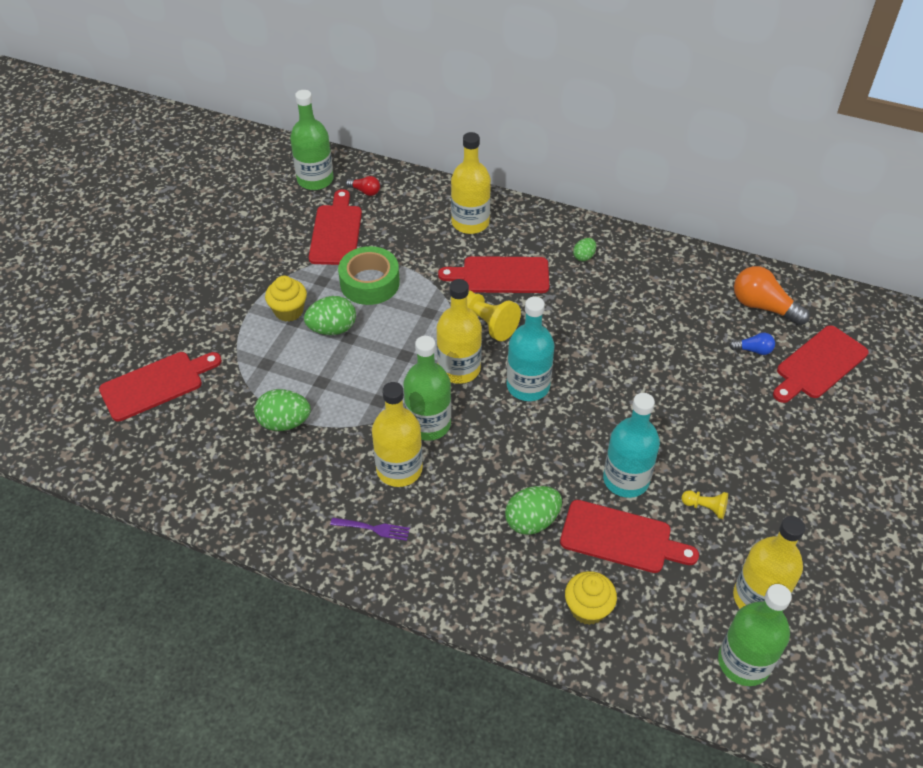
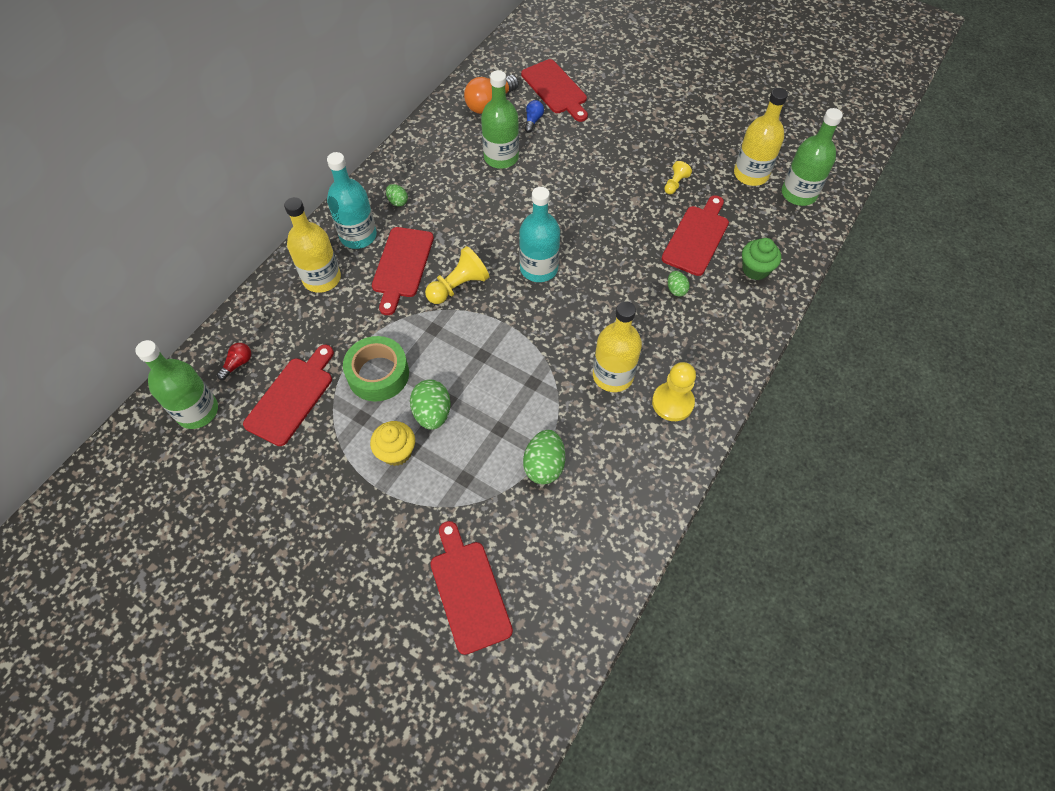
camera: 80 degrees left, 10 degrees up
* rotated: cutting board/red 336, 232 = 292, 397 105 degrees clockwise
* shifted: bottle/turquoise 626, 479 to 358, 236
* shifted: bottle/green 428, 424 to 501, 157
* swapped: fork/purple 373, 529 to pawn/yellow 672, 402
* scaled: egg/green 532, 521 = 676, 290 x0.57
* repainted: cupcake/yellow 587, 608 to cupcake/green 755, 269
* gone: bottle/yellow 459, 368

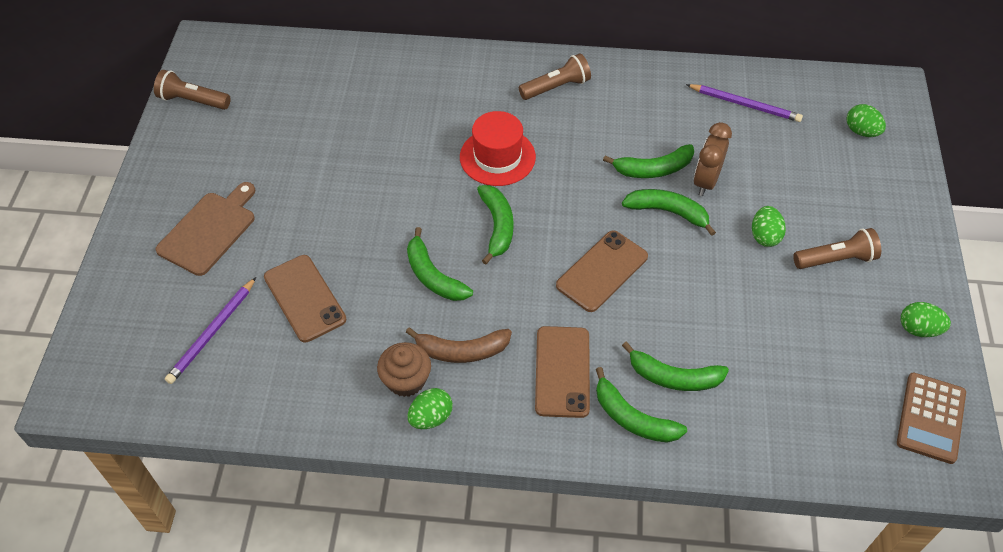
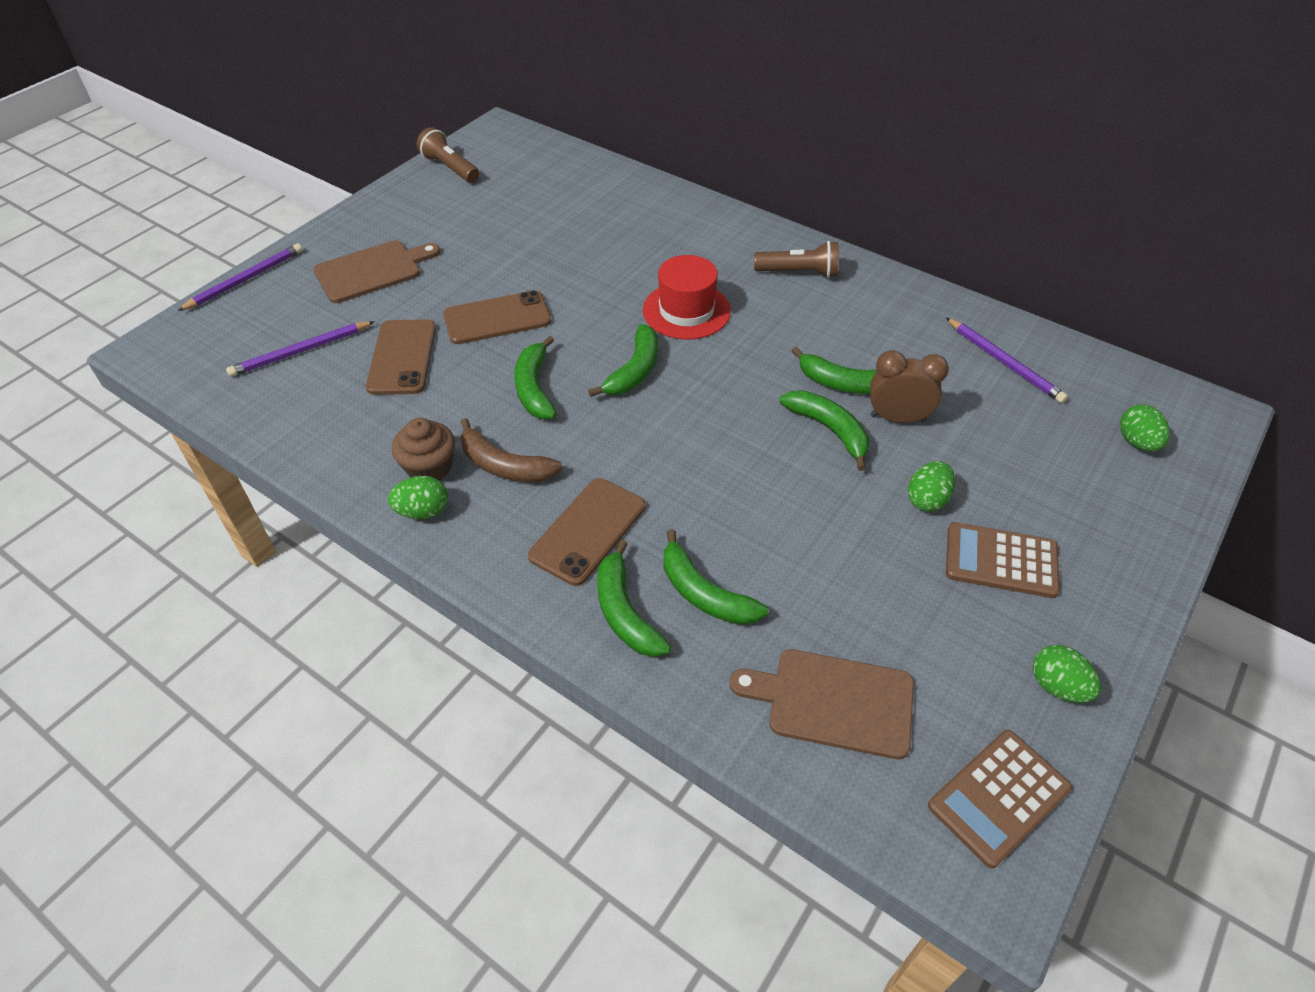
camera: 30 degrees right, 5 degrees down
* new: pencil/purple 245, 280
* shifted: phone/brown 602, 271 to 497, 318
* new: cutting board/brown 833, 702
* rotated: clock/brown 706, 181 = 897, 418 45 degrees clockwise
* swapped: flashlight/brown 836, 259 to calculator/brown 1001, 561

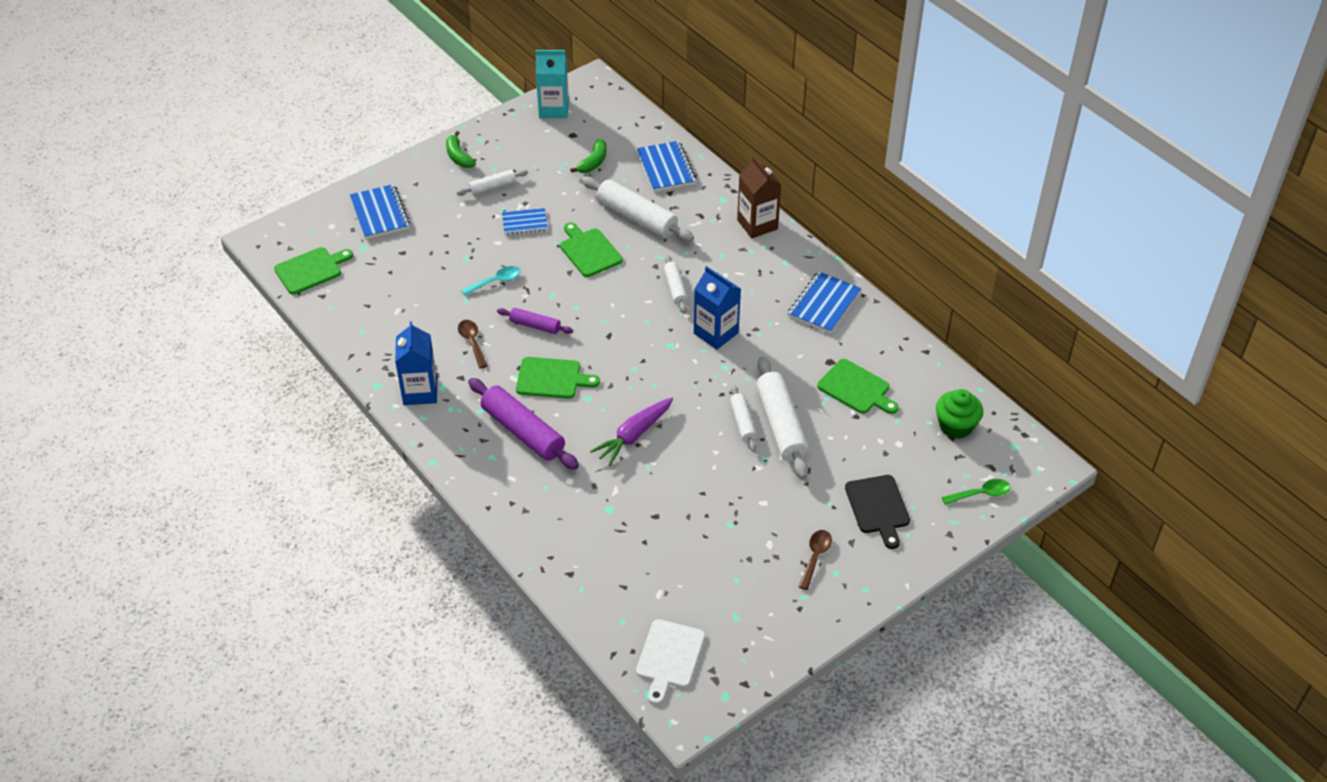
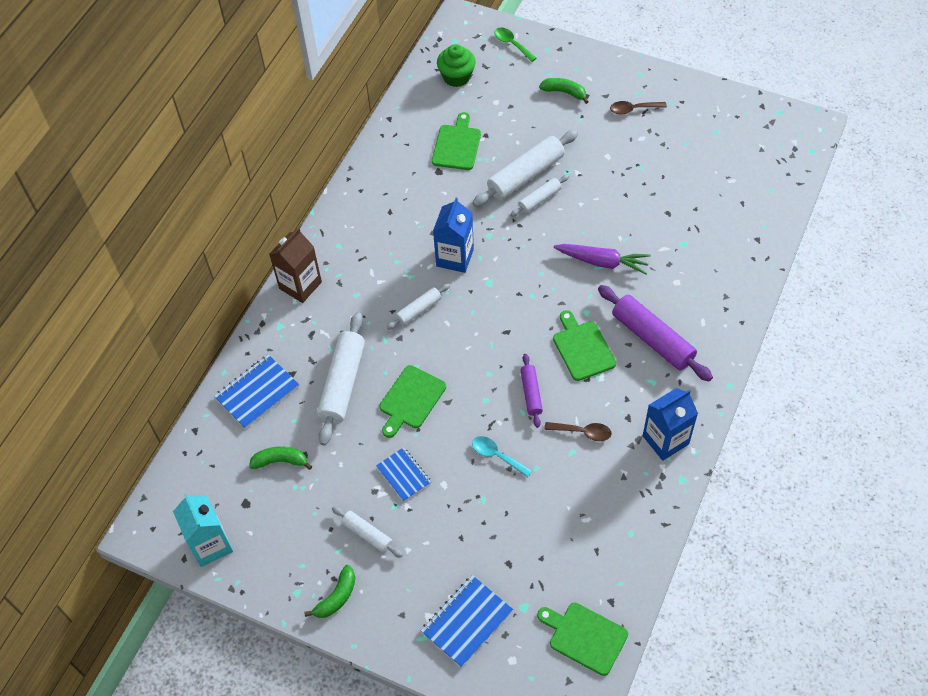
camera: 115 degrees left, 10 degrees up
* swapped: cutting board/black 878, 507 to banana/green 564, 92
* rotated: spoon/brown 472, 342 = 583, 432 120 degrees counterclockwise
* rotated: rolling pin/purple 523, 431 = 652, 339 60 degrees counterclockwise
* gone: cutting board/white 669, 657
* gone: notebook/blue 824, 304

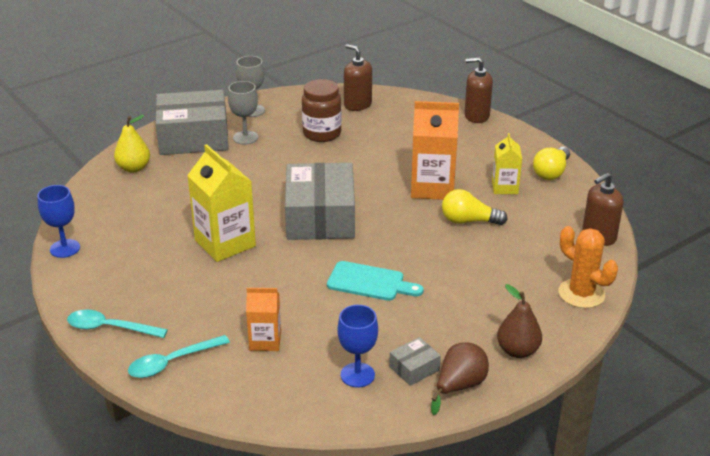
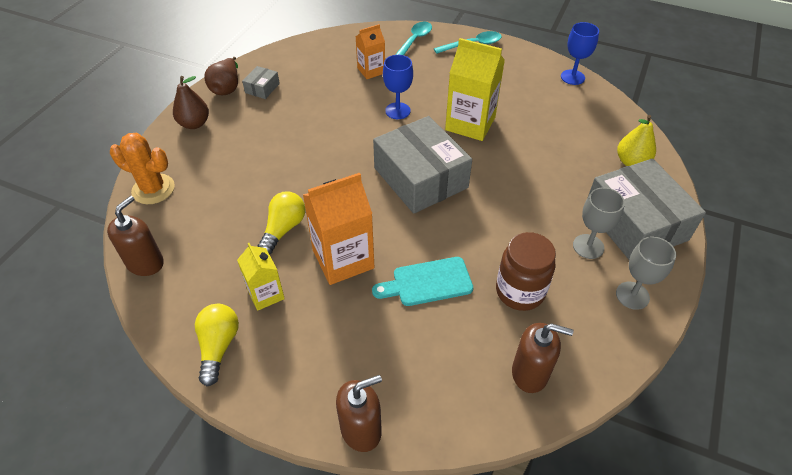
camera: 150 degrees right, 15 degrees up
* rotated: light bulb/yellow 468, 221 = 283, 229 45 degrees counterclockwise
* shifted: cutting board/turquoise 369, 282 to 428, 282
* shifted: goblet/blue 357, 375 to 397, 111
* rotated: box/grey 193, 137 = 635, 223 75 degrees counterclockwise

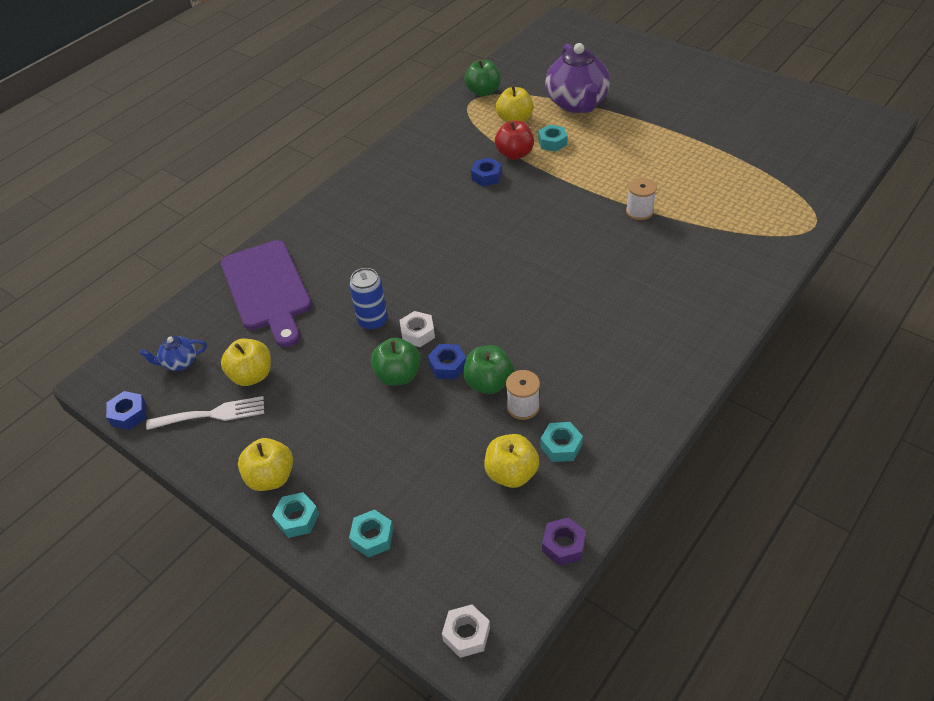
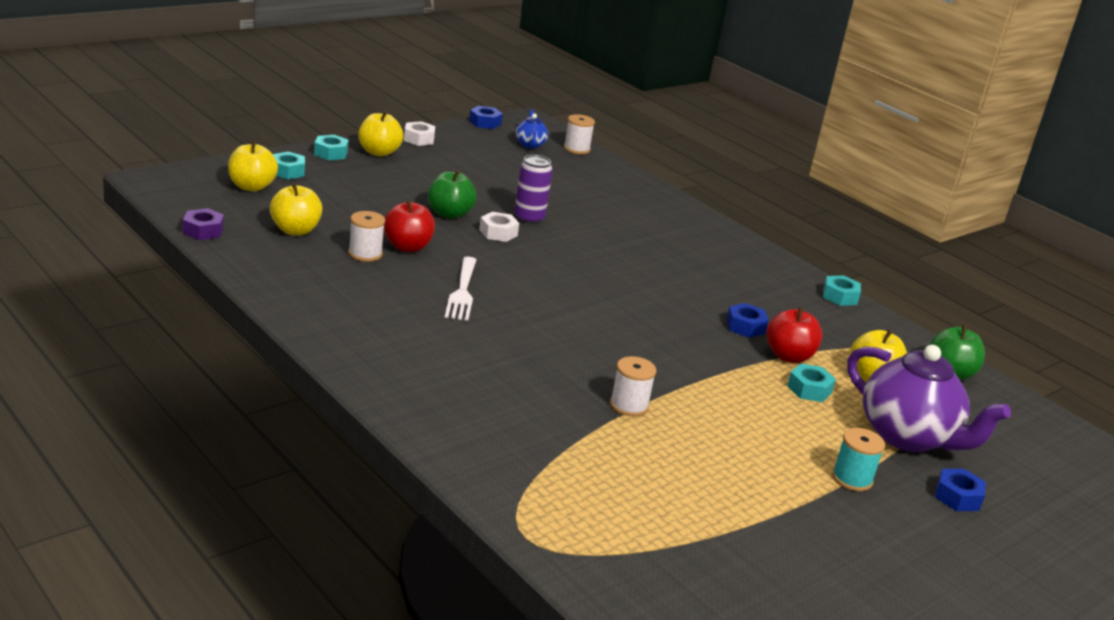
camera: 95 degrees right, 20 degrees down
* shifted: apple/yellow 252, 375 to 251, 187
* repainted: apple/green 488, 383 to apple/red 407, 247
* shifted: nut/white 466, 634 to 419, 139
* shifted: fork/white 212, 414 to 462, 292
* repainted: can/blue 373, 321 to can/purple 529, 218
* new: spool/white 576, 149
* shifted: nut/turquoise 561, 446 to 840, 296
* new: spool/turquoise 852, 479
* rotated: teapot/purple 577, 104 = 908, 437 135 degrees counterclockwise
* shifted: nut/blue 448, 366 to 957, 497
* gone: cutting board/purple 267, 289

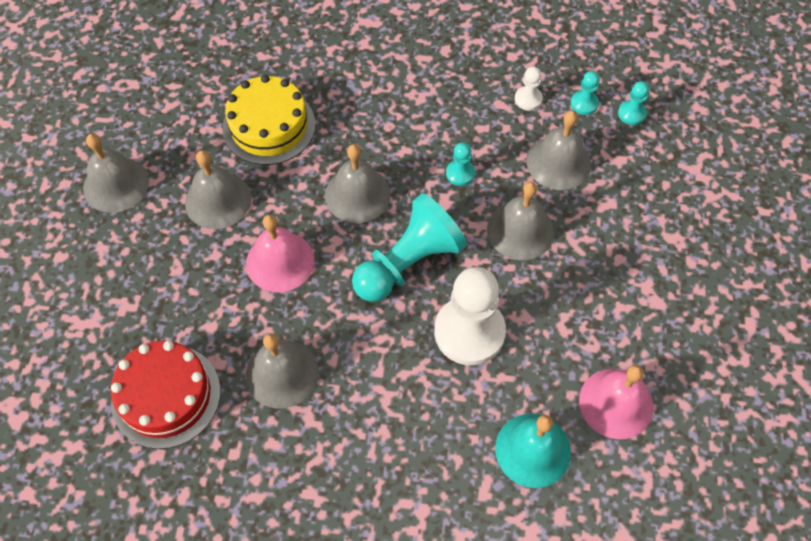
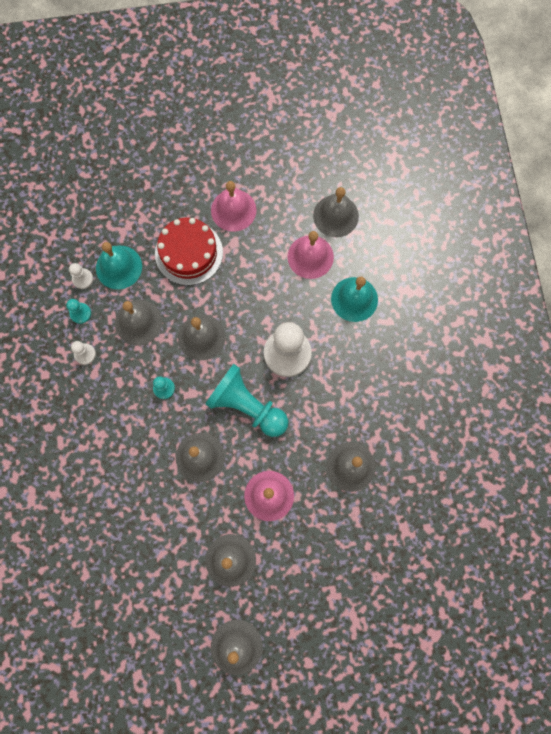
camera: 105 degrees left, 15 degrees up
* repainted: pawn/turquoise 631, 113 to pawn/white 83, 279
* new: bell/turquoise 119, 267
* shifted: cake/red 166, 396 to 189, 253
* new: bell/pink 233, 210
* new: bell/grey 335, 216
* gone: cake/yellow 269, 126

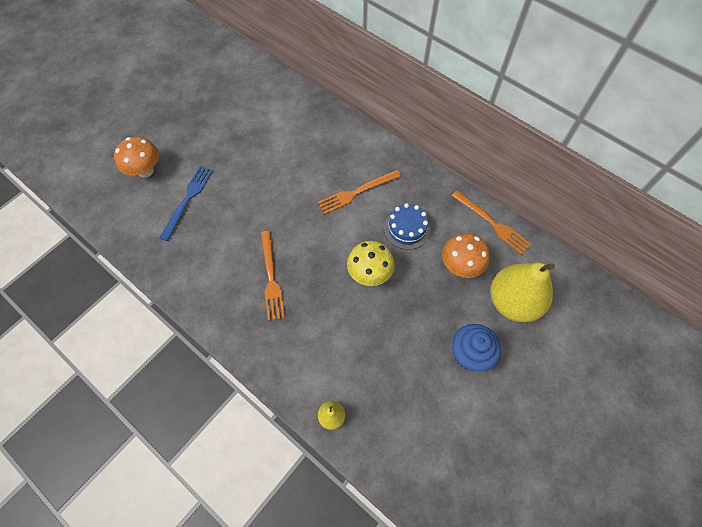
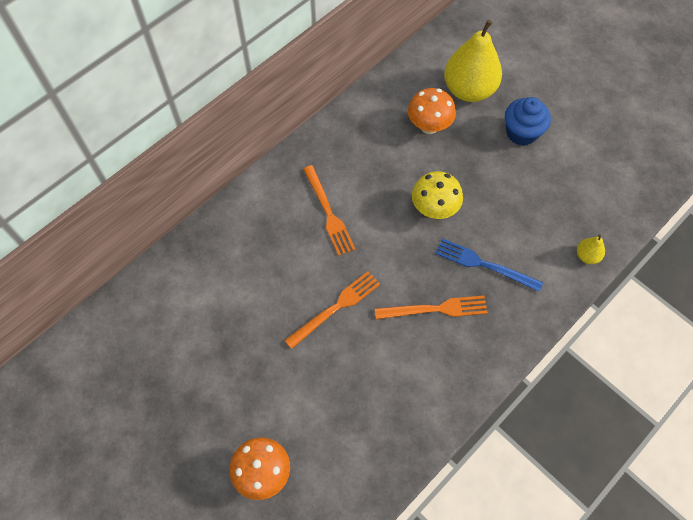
camera: 85 degrees left, 0 degrees up
* shifted: fork/orange 492, 223 to 335, 308
* shifted: fork/blue 188, 200 to 484, 265
* gone: cake/blue 407, 229

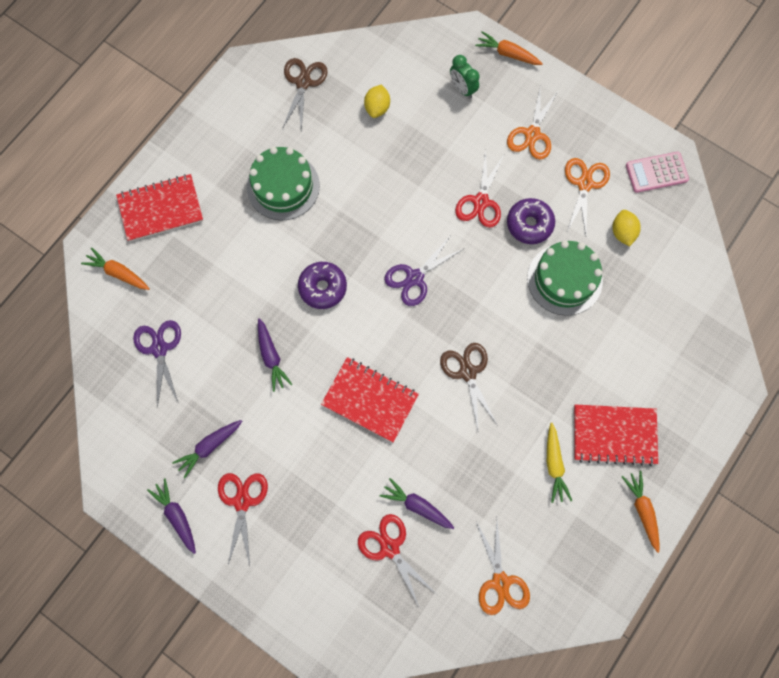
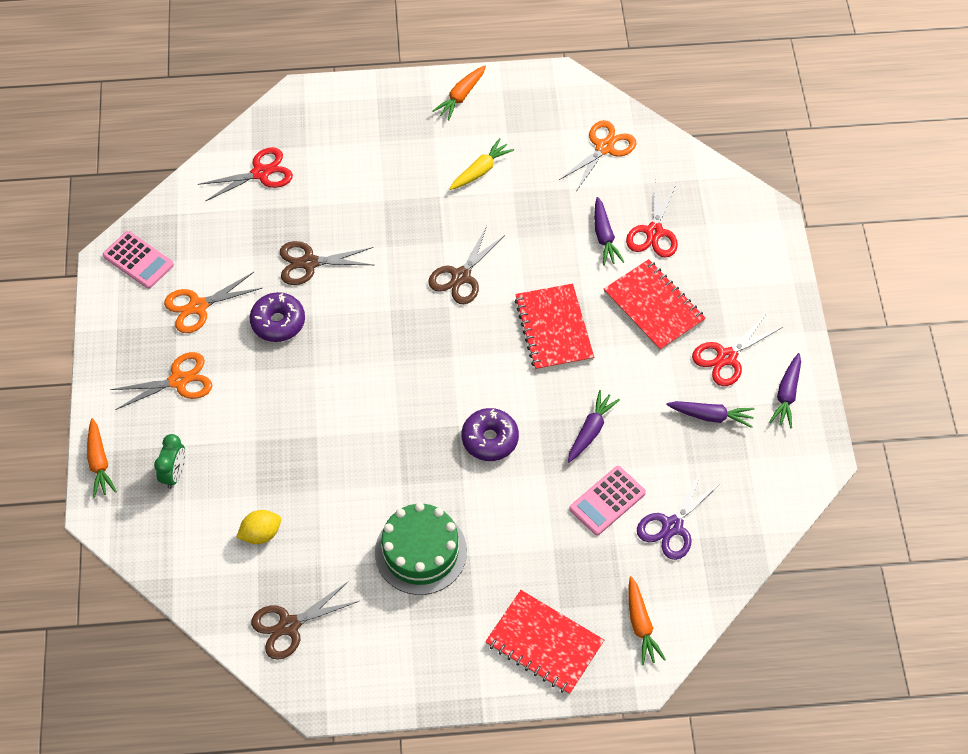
camera: 130 degrees left, 15 degrees down
* shifted: scissors/red 481, 201 to 260, 173
* swapped: cake/green 564, 279 to scissors/brown 309, 263
* new: calculator/pink 607, 501
* shifted: notebook/red 614, 434 to 653, 307
* gone: scissors/purple 415, 278
* gone: lemon/yellow 622, 232

